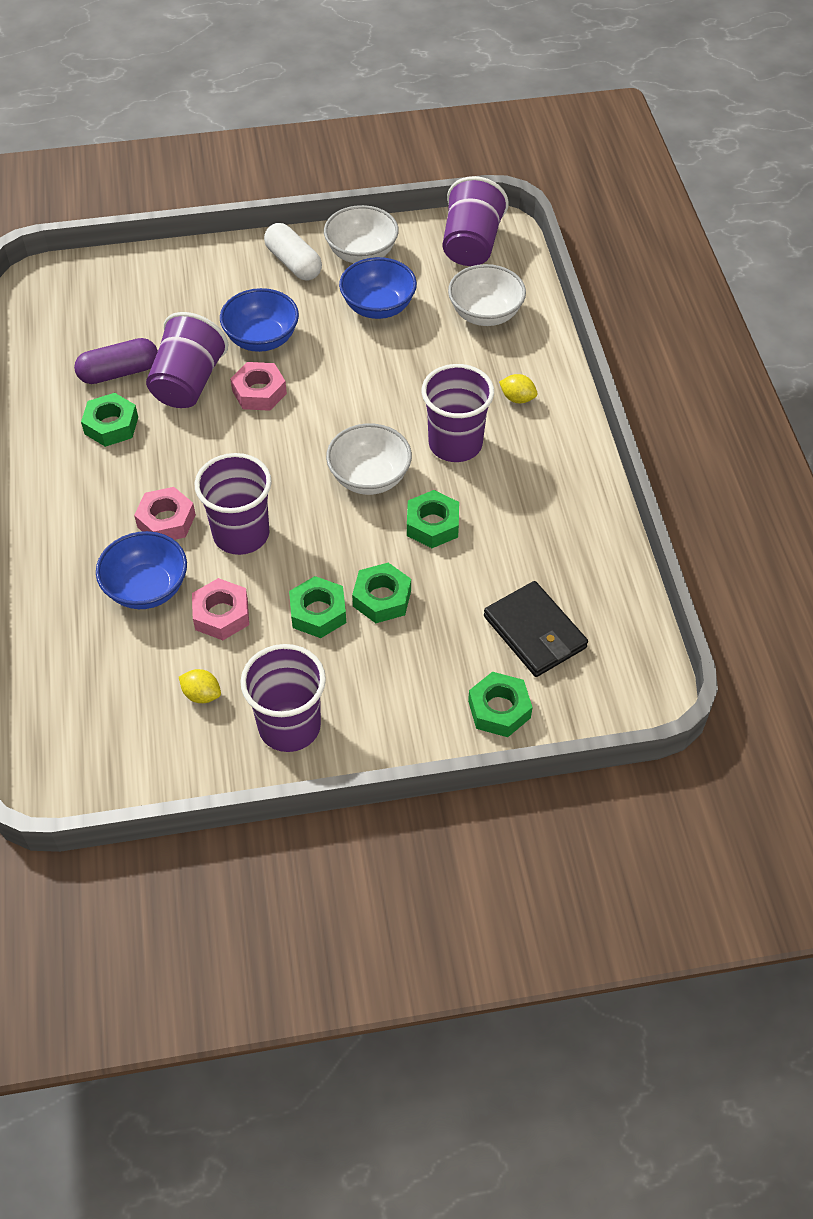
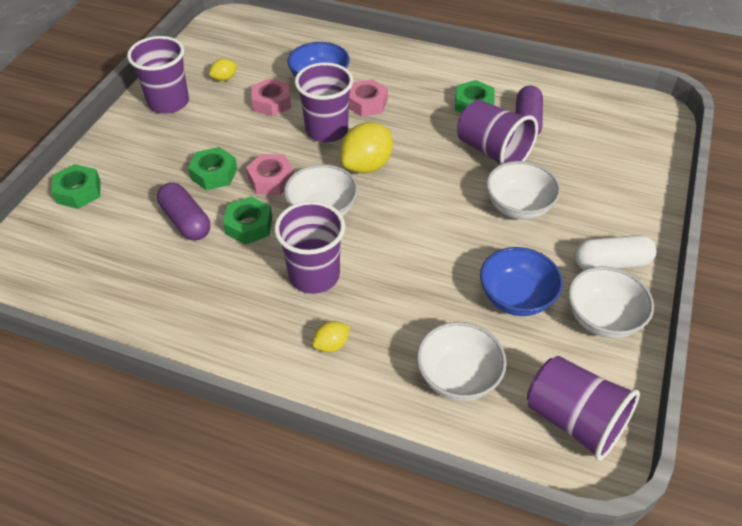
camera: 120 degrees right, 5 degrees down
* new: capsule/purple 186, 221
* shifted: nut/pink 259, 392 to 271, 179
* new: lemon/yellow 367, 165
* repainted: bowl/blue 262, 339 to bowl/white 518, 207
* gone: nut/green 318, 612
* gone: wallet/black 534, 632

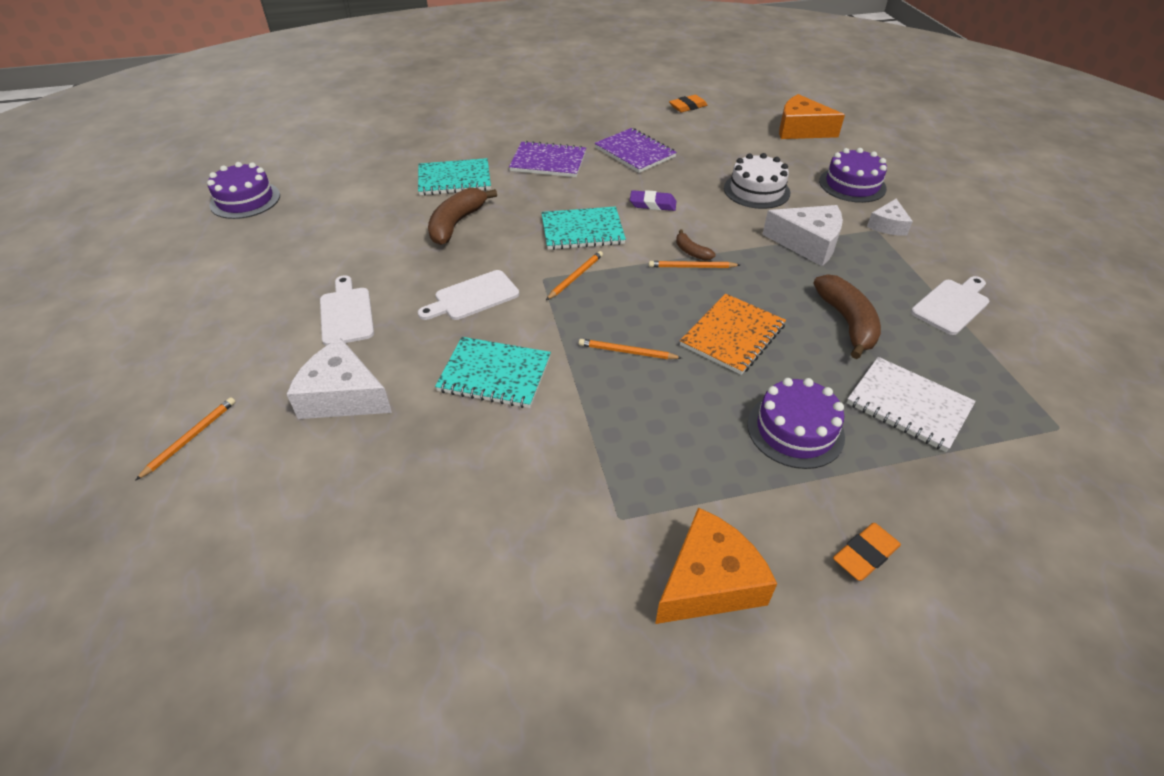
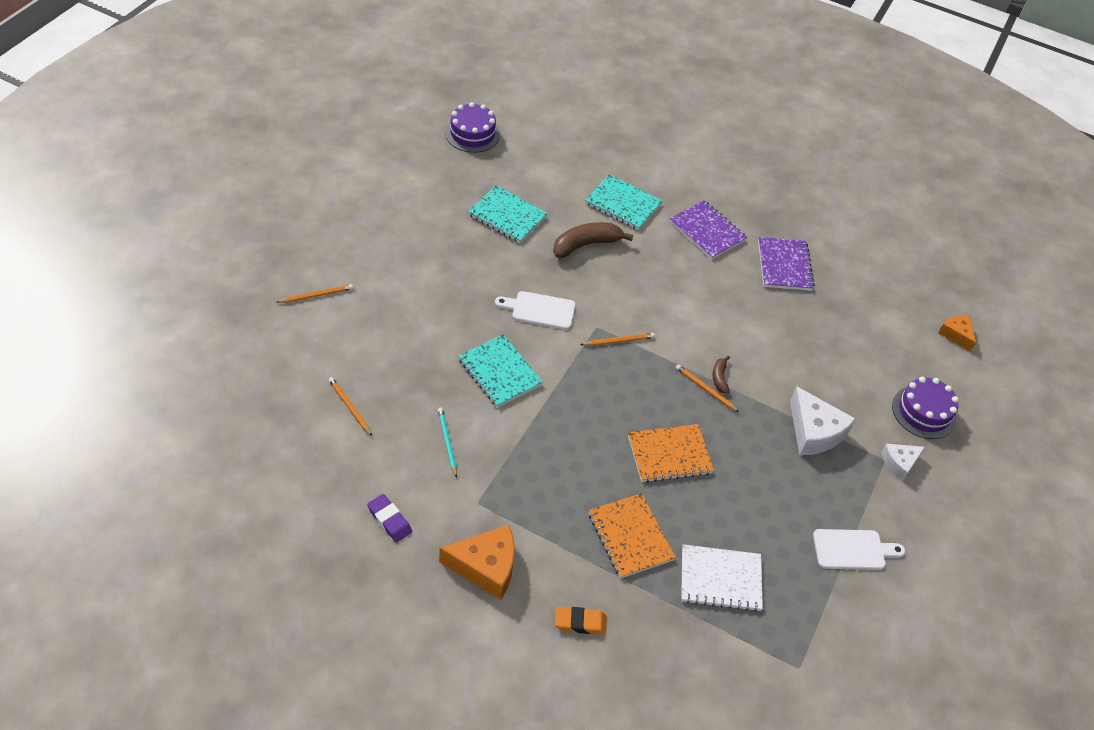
camera: 35 degrees right, 5 degrees up
* shifted: pencil/orange 627, 352 to 349, 407
* shifted: eraser/purple 652, 204 to 389, 520
* new: pencil/turquoise 447, 442
* shifted: notebook/turquoise 582, 230 to 507, 216
* swapped: cake/purple 795, 430 to notebook/orange 630, 537
* rotated: notebook/white 908, 405 = 720, 579 75 degrees counterclockwise
* scaled: cheese/orange 801, 130 = 956, 334 x0.60
* gone: cheese/white 343, 396
* gone: cutting board/white 346, 313
* gone: eraser/orange 688, 107
* gone: cake/white 756, 190
* gone: banana/brown 847, 322

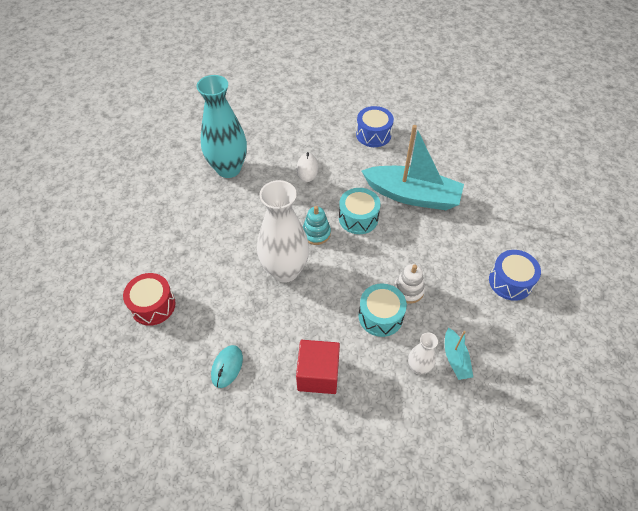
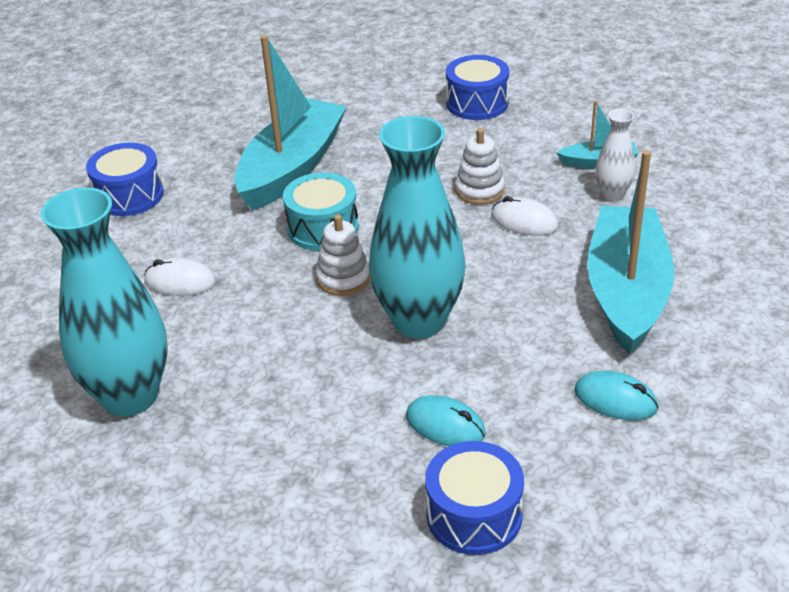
camera: 80 degrees left, 15 degrees down
* repainted: stacking toy/turquoise 316, 233 to stacking toy/white 343, 278
* repainted: vase/white 285, 270 to vase/turquoise 419, 321
* new: mouse/turquoise 445, 425
* repainted: drum/red 153, 305 to drum/blue 474, 515
* swapped: drum/turquoise 380, 316 to mouse/white 524, 221
* swapped: cube/red 318, 374 to boat/turquoise 626, 292

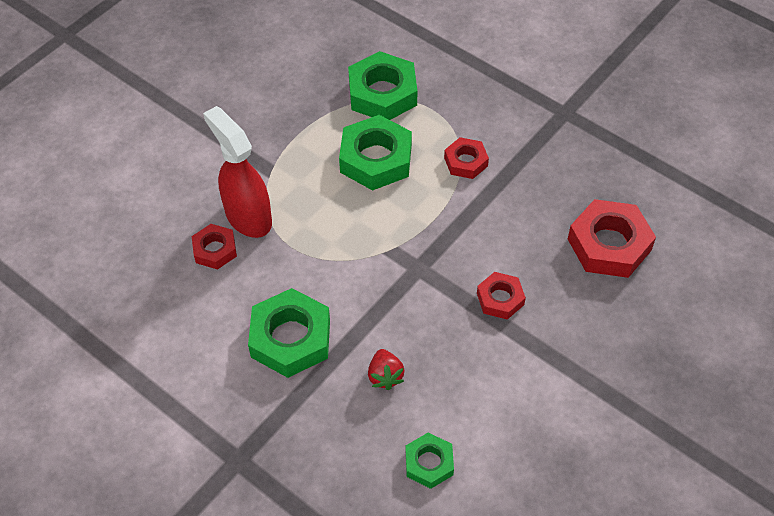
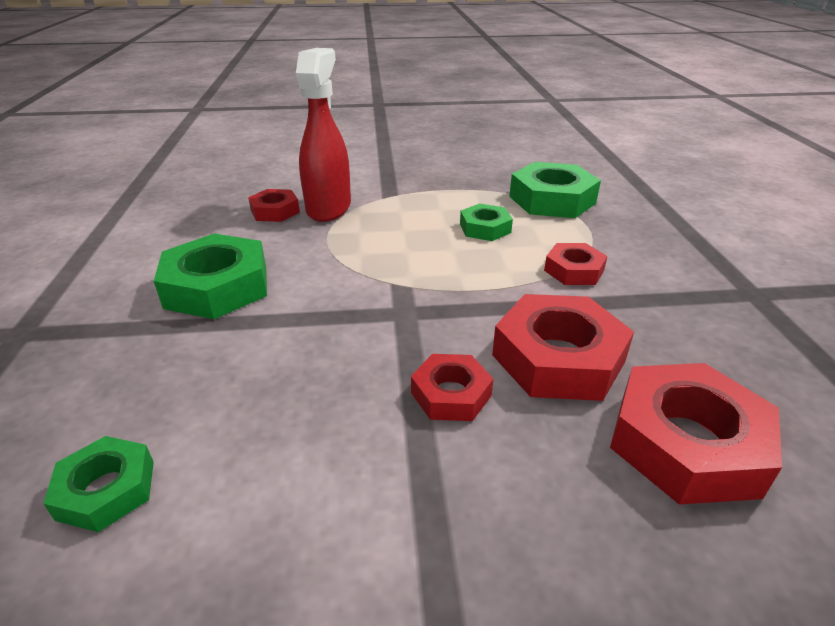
camera: 45 degrees right, 20 degrees down
* scaled: nut/green 376, 159 = 485, 228 x0.57
* new: nut/red 558, 358
* gone: strawberry/red 385, 376

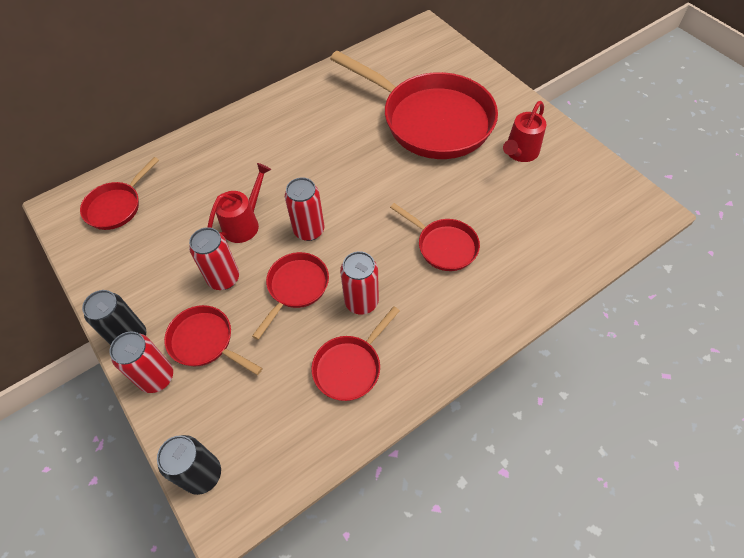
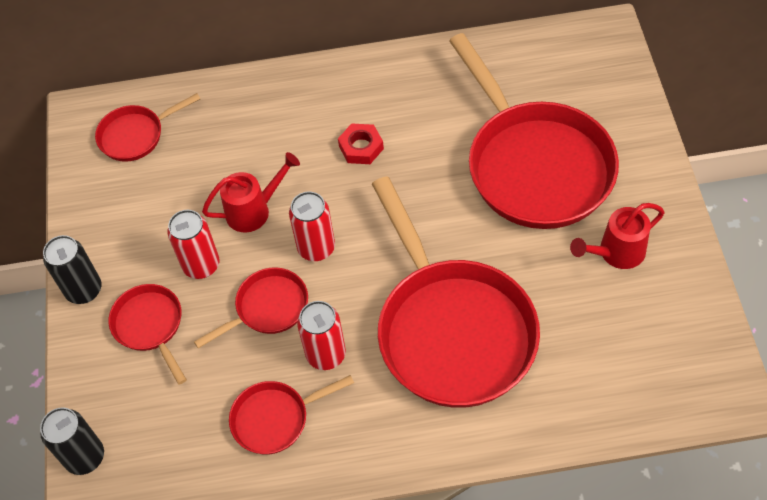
camera: 30 degrees right, 0 degrees up
* new: nut/red 361, 147
* scaled: pan/red 444, 246 = 452, 330 x2.12
* gone: can/red 157, 377

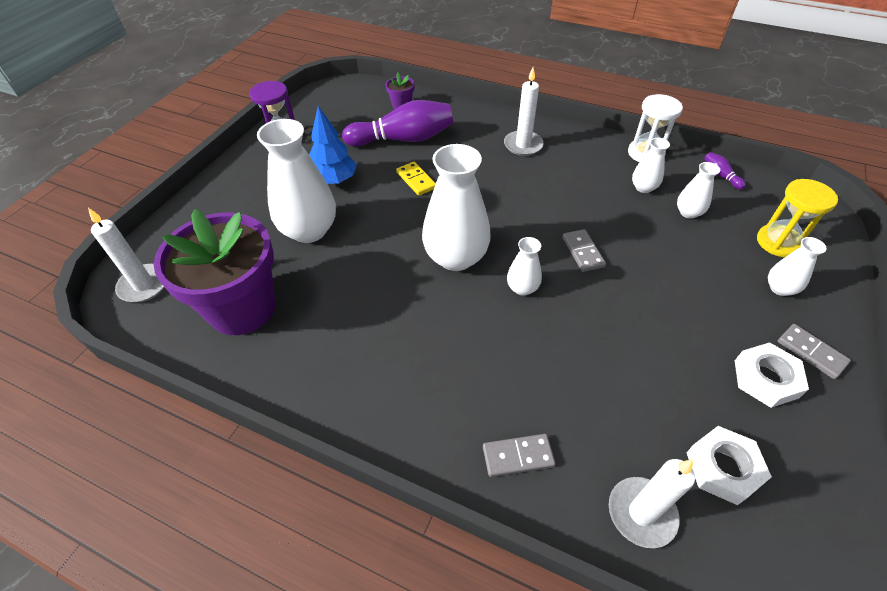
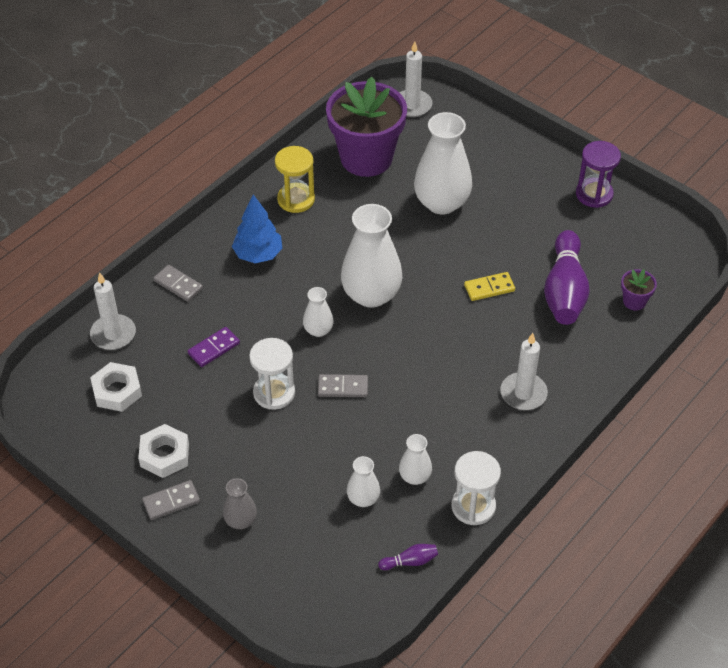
camera: 105 degrees right, 0 degrees up
* rotated: domino/grey 518, 456 = 178, 284 60 degrees counterclockwise
* new: domino/purple 214, 348
* repainted: vase/white 780, 288 to vase/grey 240, 520
* shifted: tree/blue 334, 180 to 258, 254
* new: hourglass/white 274, 393
* shifted: hourglass/yellow 778, 242 to 296, 199

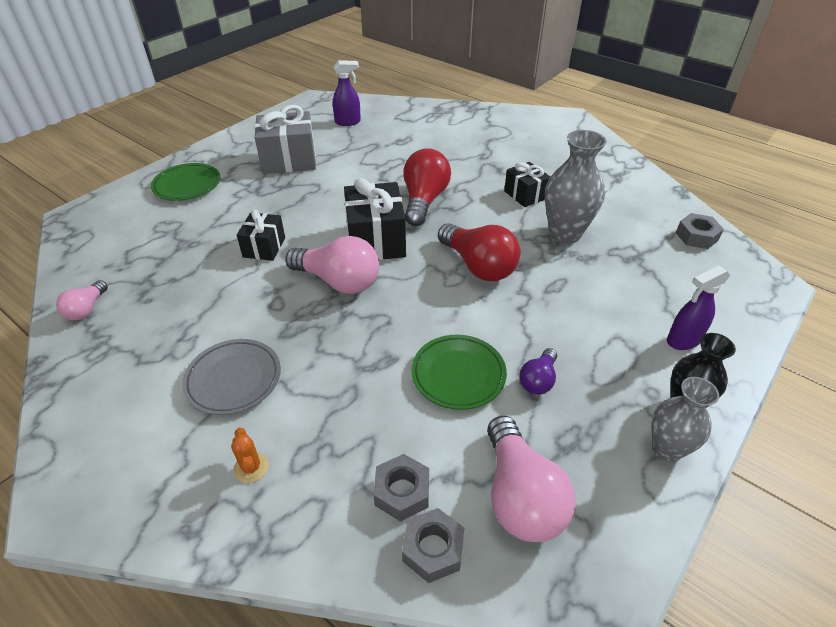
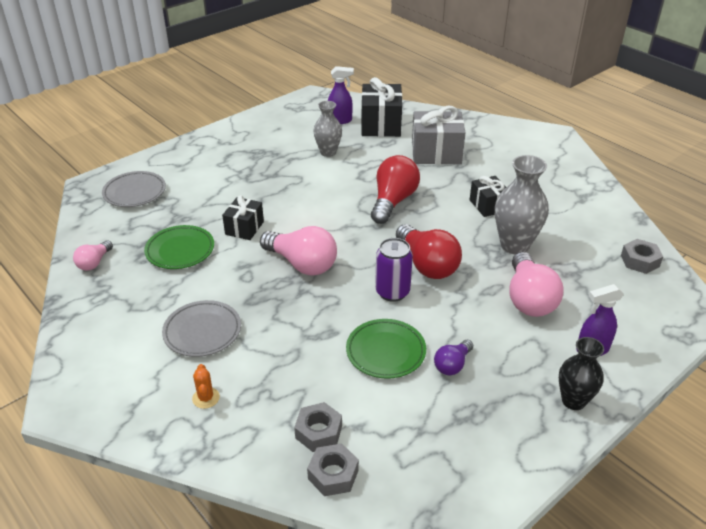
camera: 10 degrees right, 5 degrees down
* new: plate/grey 135, 192
* shifted: plate/green 187, 185 to 180, 250
* shifted: vase/grey 666, 449 to 328, 152
* shifted: gift/black 376, 240 to 381, 125
* new: can/purple 392, 292
* shifted: gift/grey 289, 160 to 436, 153
* shifted: light bulb/pink 520, 496 to 529, 299

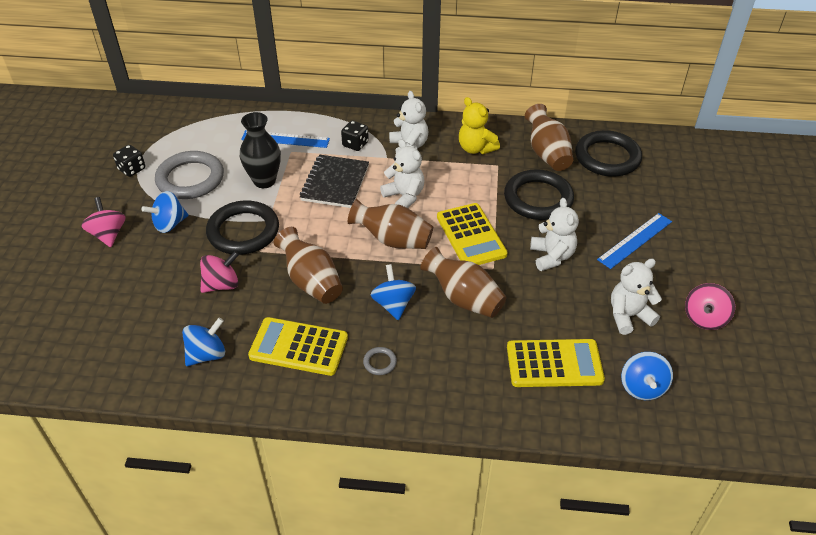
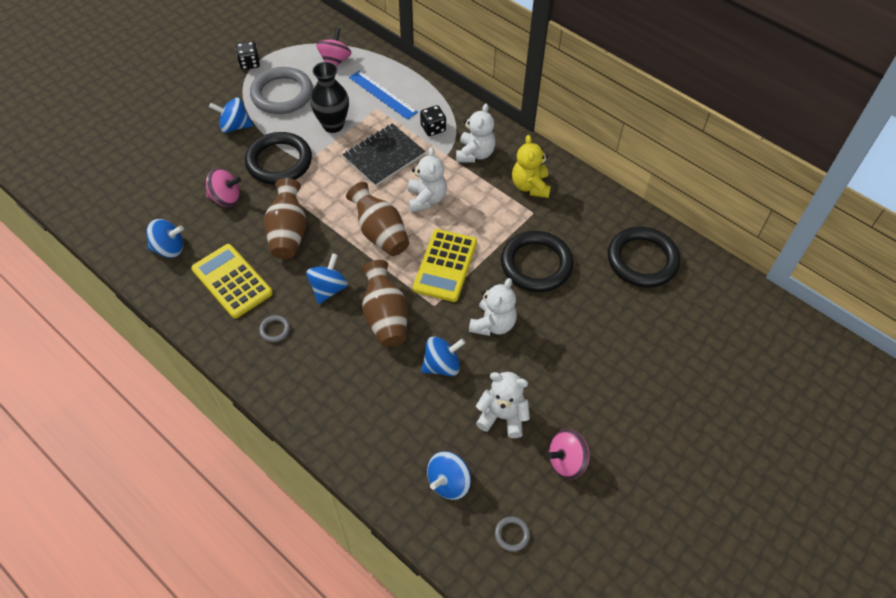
camera: 35 degrees right, 10 degrees up
* shifted: spinning top/pink 108, 234 to 335, 61
* new: spinning top/blue 442, 365
* new: ring/grey 512, 534
* gone: calculator/yellow 554, 364
* gone: vase/brown 547, 153
* gone: ruler/blue 635, 240

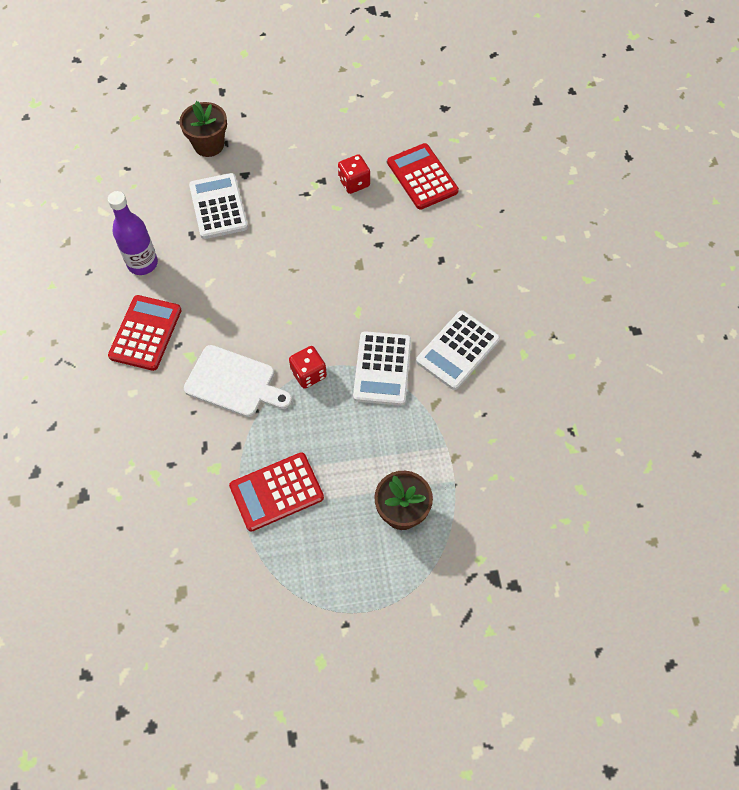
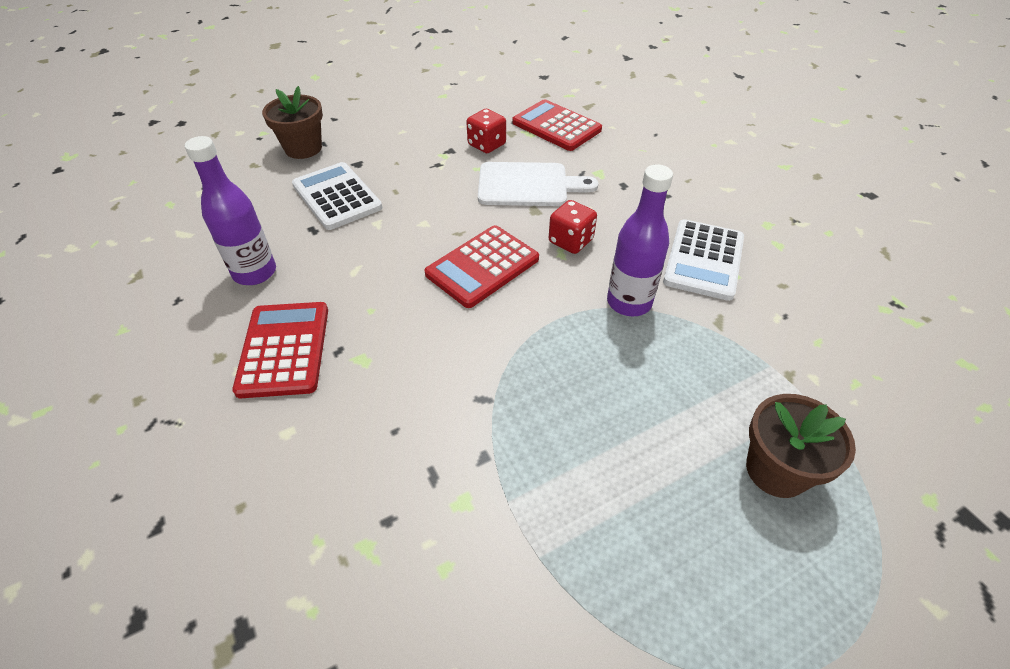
camera: 20 degrees left, 15 degrees down
* shifted: calculator/red 276, 492 to 482, 267
* shifted: cutting board/white 234, 382 to 528, 185
* shifted: dice/red 308, 374 to 570, 241
* swapped: calculator/white 382, 369 to bottle/purple 629, 302

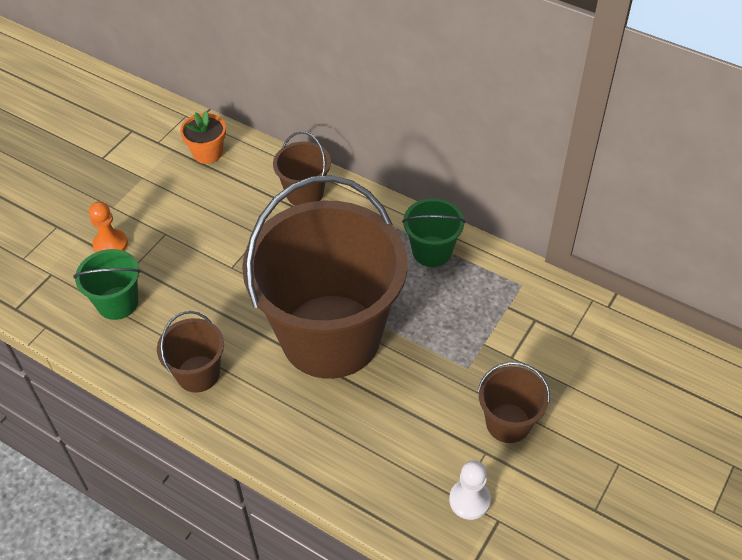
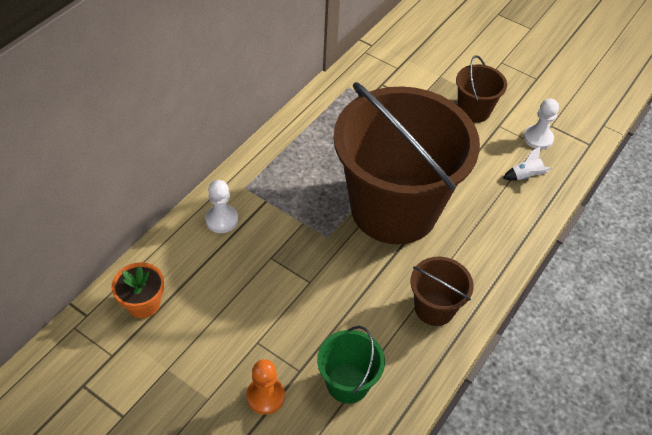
camera: 90 degrees left, 0 degrees up
* swapped: bucket/brown 304, 193 to pawn/white 222, 220
* new: rocket/white 525, 176
* gone: bucket/green 432, 251

